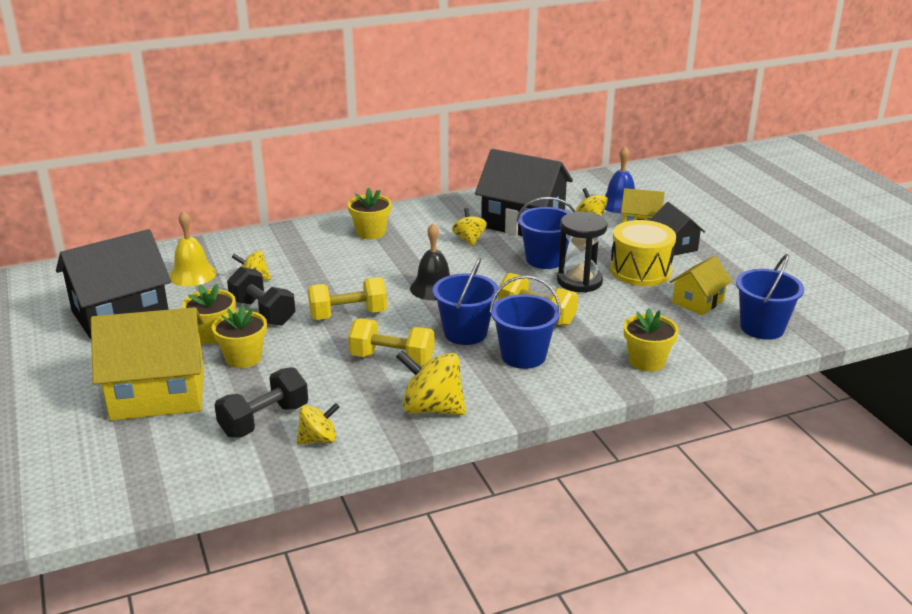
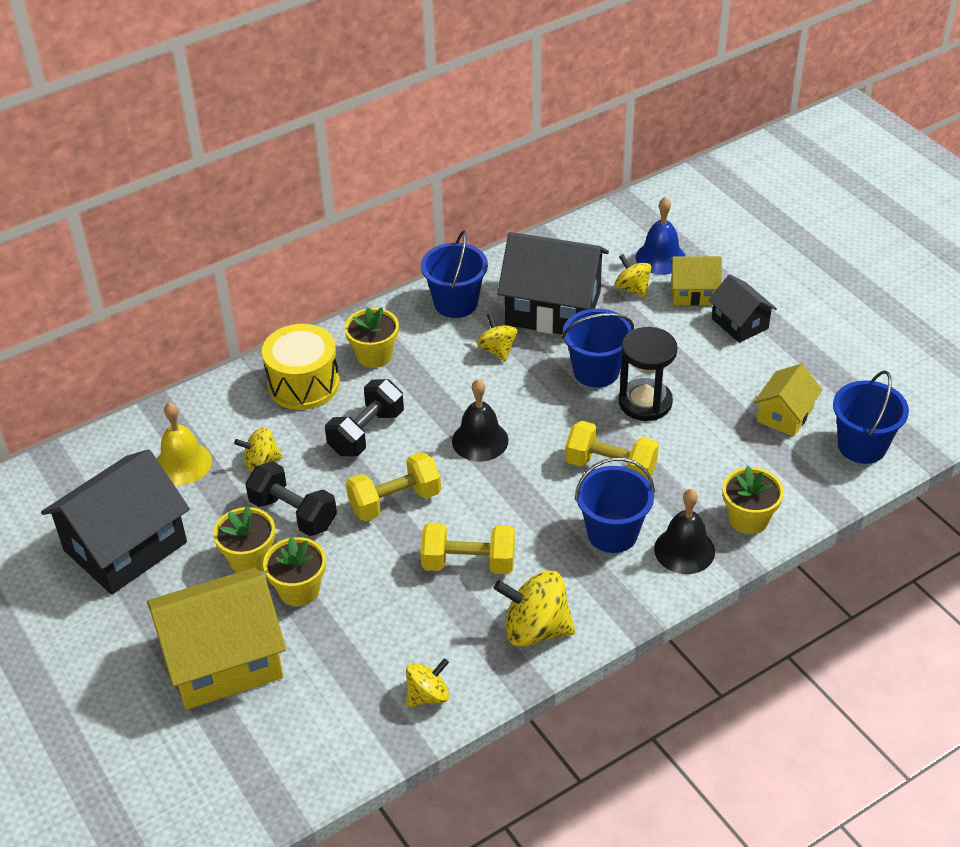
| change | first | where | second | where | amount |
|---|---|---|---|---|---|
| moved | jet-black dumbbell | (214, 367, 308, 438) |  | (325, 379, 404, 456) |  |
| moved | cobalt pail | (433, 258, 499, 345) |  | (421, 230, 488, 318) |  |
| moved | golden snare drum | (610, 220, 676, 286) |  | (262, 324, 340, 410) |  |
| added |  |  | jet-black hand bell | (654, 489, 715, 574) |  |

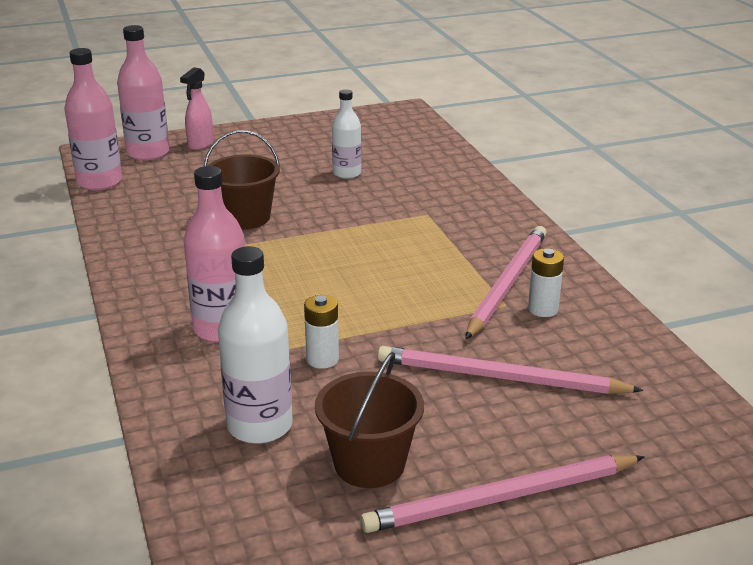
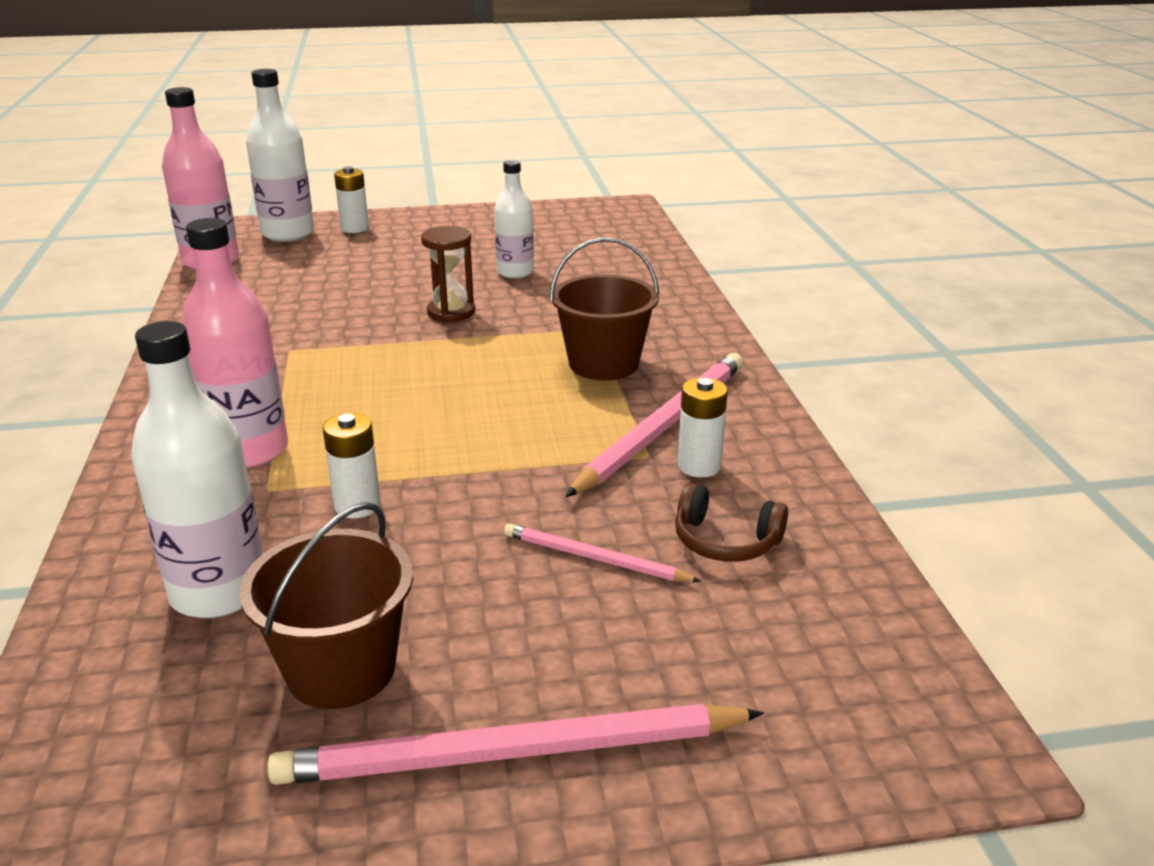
| change | first | where | second | where | amount |
|---|---|---|---|---|---|
| recoloured | pink flask | (117, 25, 169, 161) | pure white flask | (246, 69, 314, 242) |  |
| replaced | pink sprayer | (180, 67, 213, 150) | pure white battery | (334, 166, 369, 233) |  |
| moved | brown pail | (203, 130, 280, 229) |  | (550, 237, 659, 380) |  |
| resized | pink pencil | (378, 346, 643, 394) |  | (504, 523, 701, 582) | x0.54 |
| added |  |  | brown hourglass | (421, 226, 475, 322) |  |
| added |  |  | brown headphones | (675, 483, 788, 562) |  |

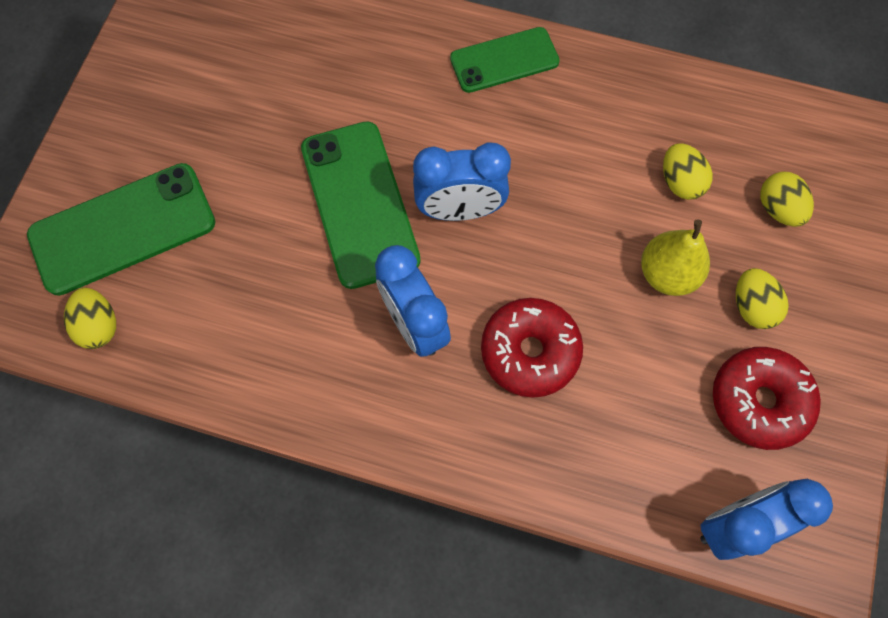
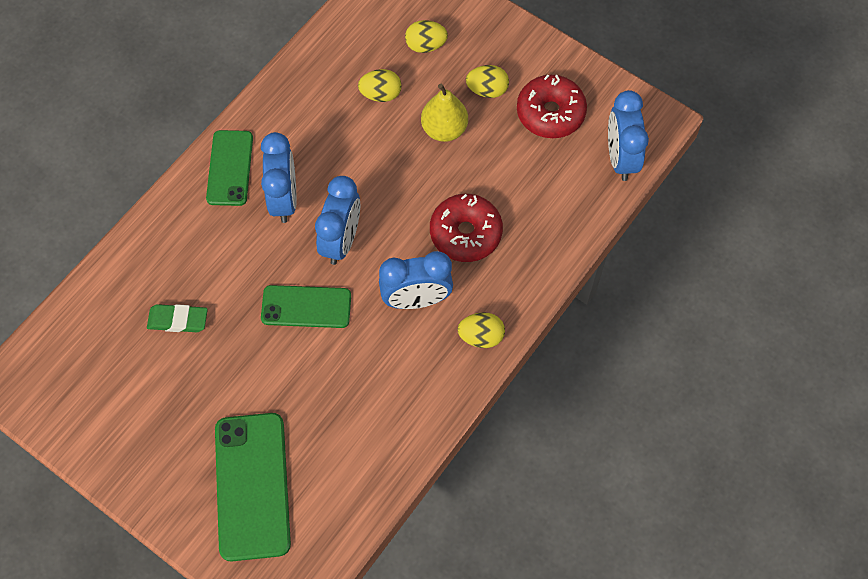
| change | first | where | second | where | amount |
|---|---|---|---|---|---|
| moved | golden egg shape | (64, 288, 116, 349) |  | (457, 312, 505, 348) |  |
| resized | green phone | (301, 121, 421, 289) |  | (261, 285, 351, 328) | x0.64 |
| added |  |  | green gum eraser | (147, 304, 208, 332) |  |
| added |  |  | cobalt bedside clock | (261, 132, 297, 223) |  |

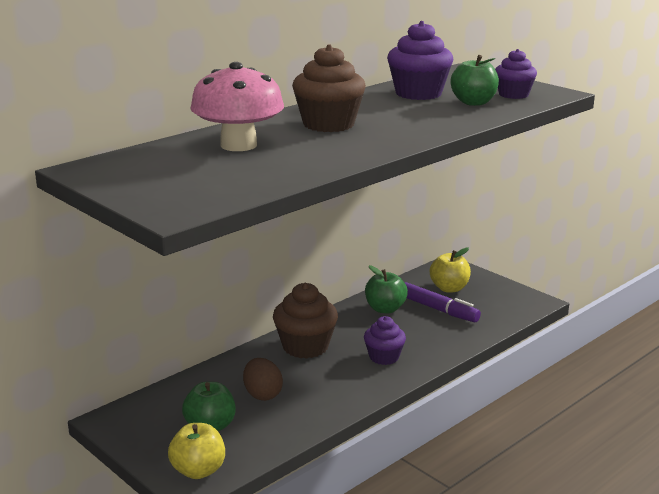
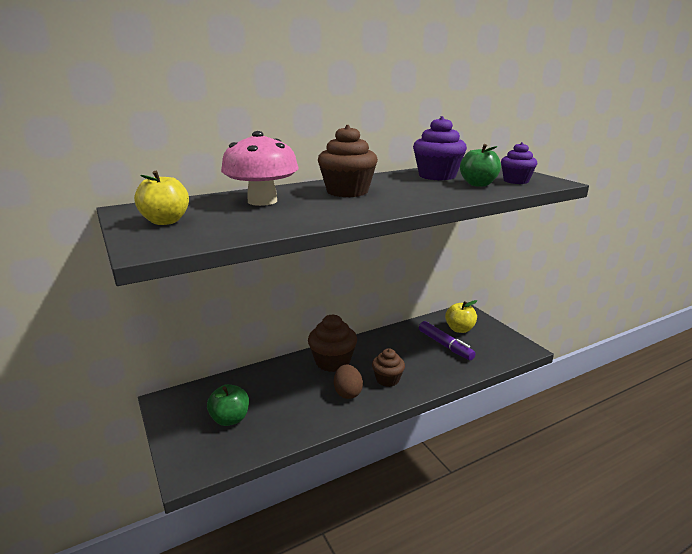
| change | first | where | second | where | amount |
|---|---|---|---|---|---|
| moved | golden apple fruit | (168, 423, 225, 479) |  | (134, 171, 189, 225) |  |
| moved | brown egg shape | (243, 358, 283, 401) |  | (334, 365, 363, 399) |  |
| recoloured | purple muffin | (364, 316, 406, 365) | brown muffin | (372, 348, 405, 387) |  |
| removed | green apple fruit | (365, 265, 408, 314) |  |  |  |

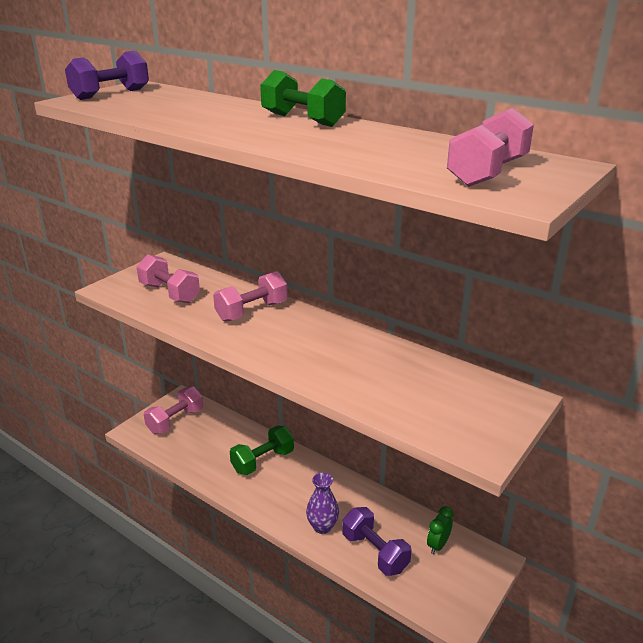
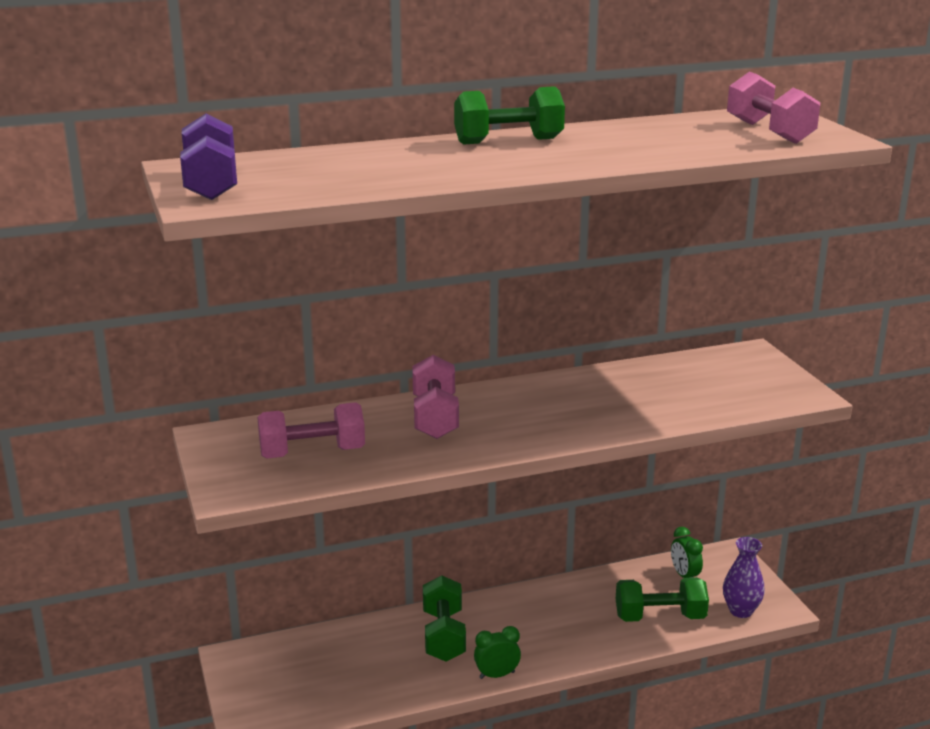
| change | first | where | second | where | amount |
|---|---|---|---|---|---|
| removed | pink dumbbell | (144, 386, 203, 434) |  |  |  |
| moved | purple vase | (306, 473, 339, 534) |  | (723, 537, 765, 618) |  |
| recoloured | purple dumbbell | (342, 507, 412, 576) | green dumbbell | (616, 577, 709, 622) |  |
| added |  |  | green bedside clock | (474, 626, 521, 679) |  |

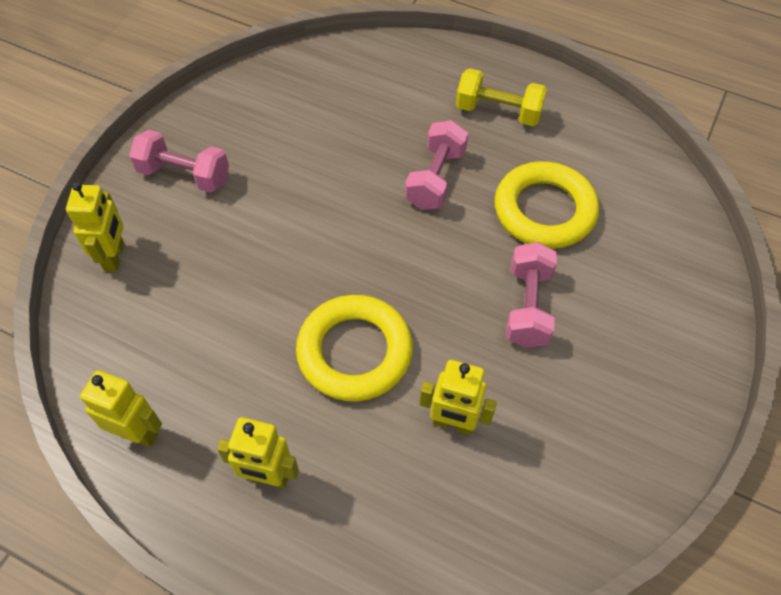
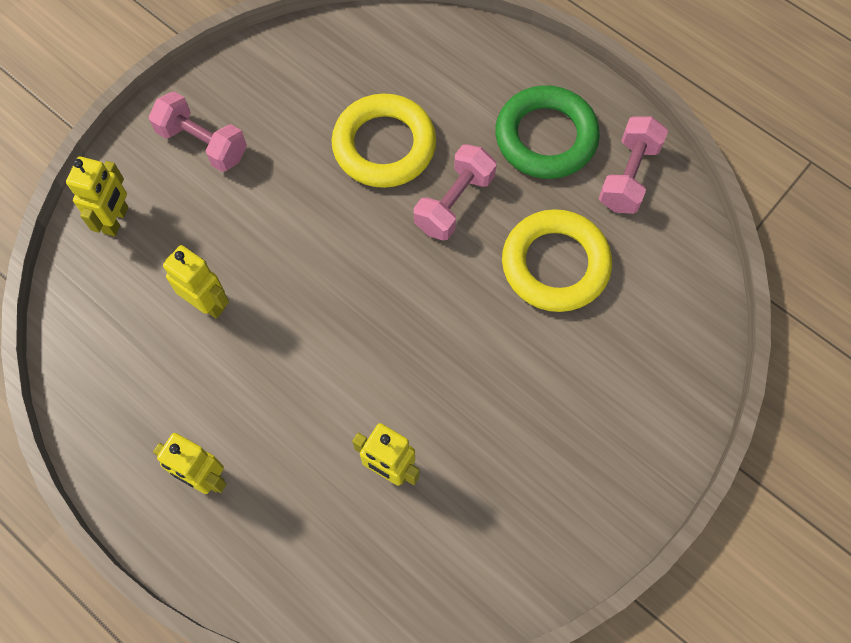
| change | first | where | second | where | amount |
|---|---|---|---|---|---|
| moved | golden toy robot | (80, 370, 162, 447) |  | (163, 245, 229, 319) |  |
| moved | golden torus | (296, 295, 413, 402) |  | (332, 93, 436, 188) |  |
| replaced | golden dumbbell | (456, 68, 547, 126) | green torus | (495, 85, 600, 179) |  |
| moved | pink dumbbell | (506, 242, 557, 348) |  | (599, 116, 668, 214) |  |

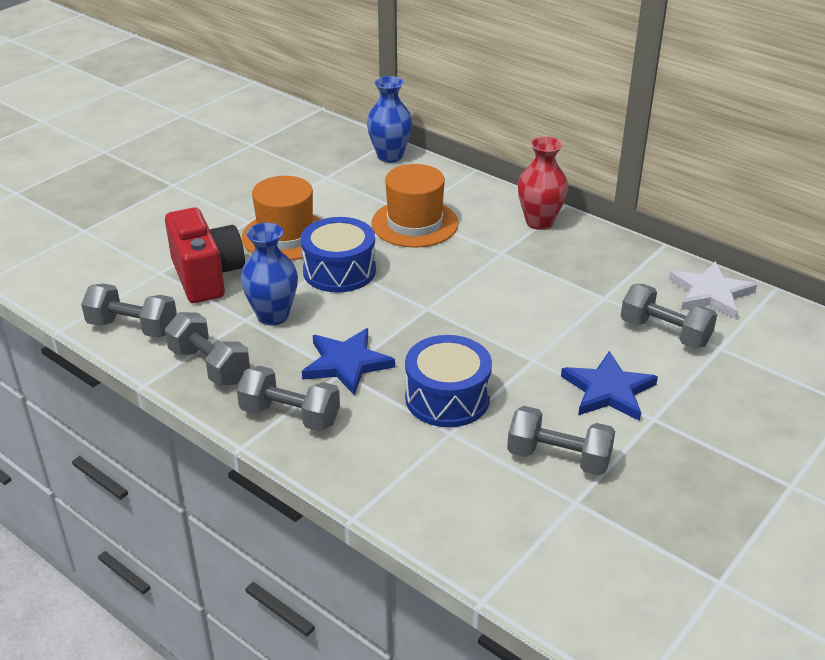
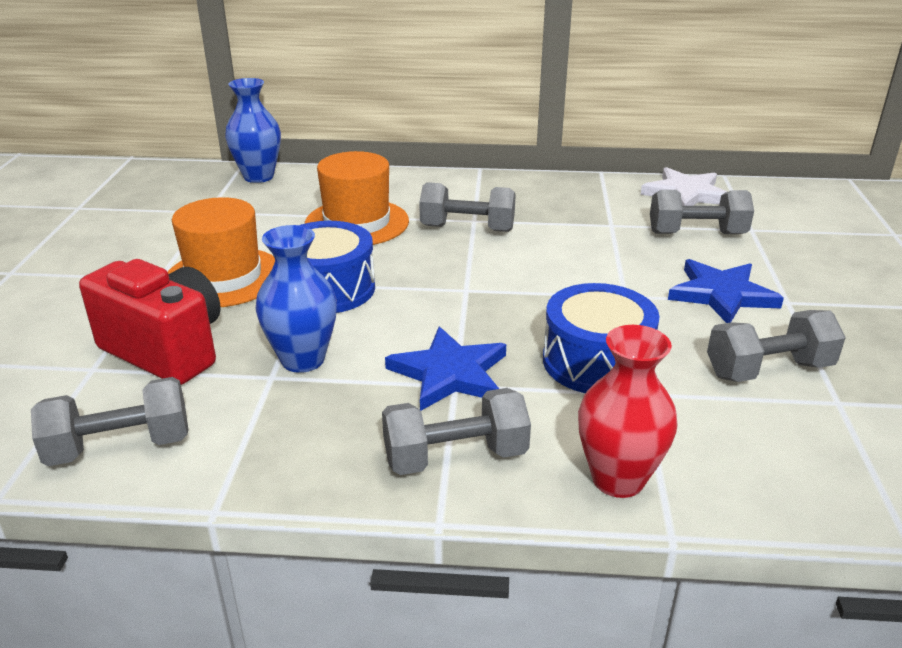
| change | first | where | second | where | amount |
|---|---|---|---|---|---|
| moved | ash-grey dumbbell | (165, 312, 250, 385) |  | (419, 182, 516, 232) |  |
| moved | crimson vase | (518, 136, 568, 230) |  | (578, 325, 678, 498) |  |

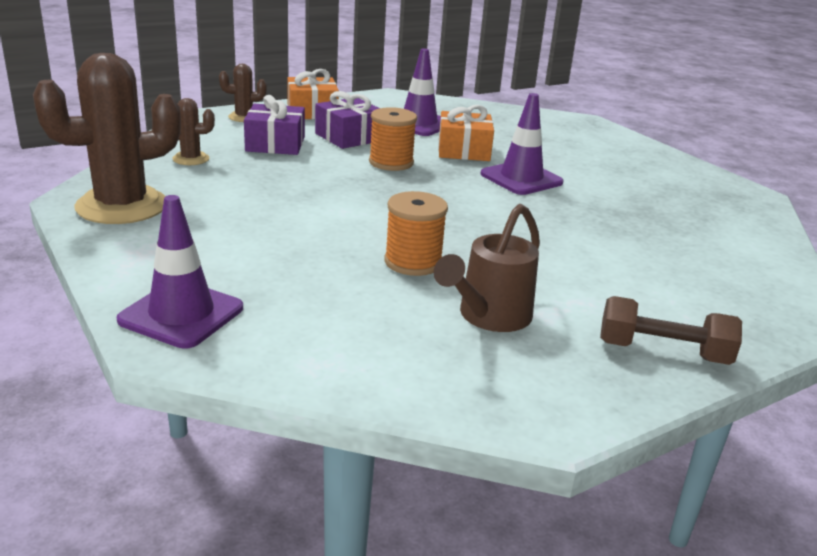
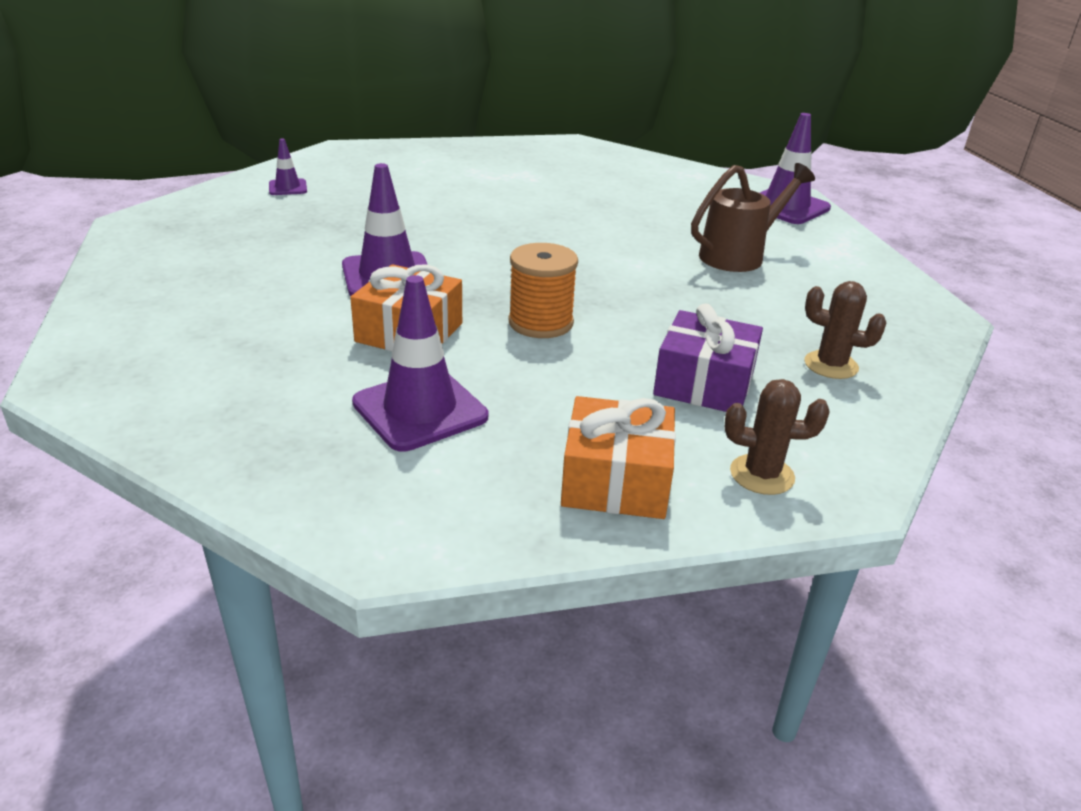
| change | first | where | second | where | amount |
|---|---|---|---|---|---|
| removed | brown prickly plant | (33, 53, 181, 224) |  |  |  |
| removed | purple present | (315, 91, 379, 149) |  |  |  |
| removed | orange-coloured spool | (384, 191, 448, 276) |  |  |  |
| moved | brown sprinkling can | (434, 204, 540, 332) |  | (691, 163, 815, 272) |  |
| removed | brown dumbbell | (600, 296, 742, 365) |  |  |  |
| added |  |  | purple traffic cone | (269, 139, 307, 195) |  |

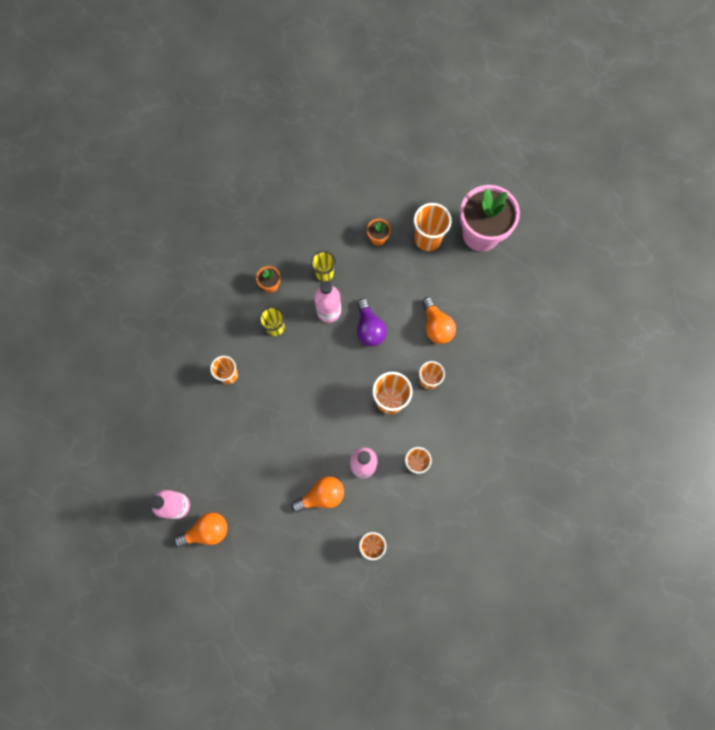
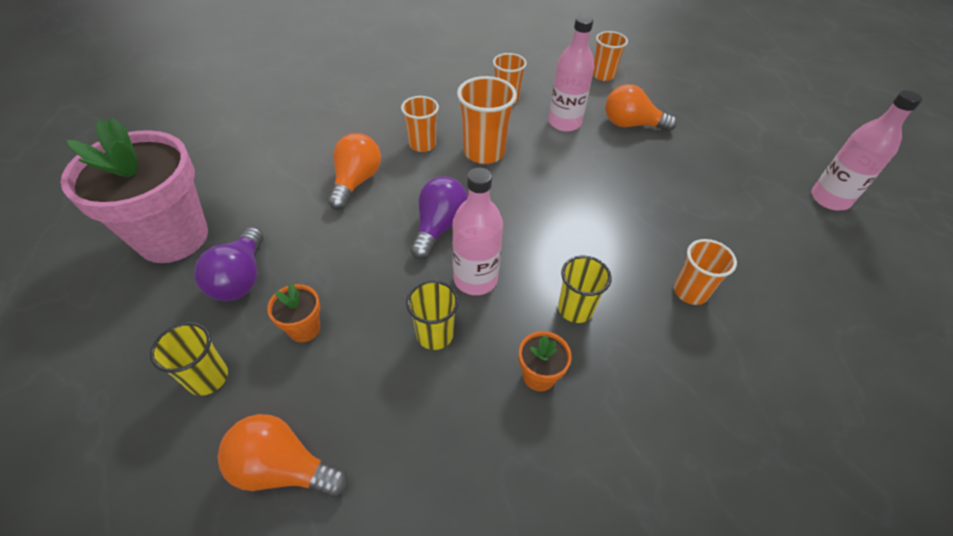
| change | first | where | second | where | amount |
|---|---|---|---|---|---|
| moved | orange-coloured light bulb | (174, 512, 227, 547) |  | (218, 414, 348, 498) |  |
| replaced | orange-coloured cup | (414, 203, 452, 251) | purple light bulb | (194, 227, 263, 301) |  |
| added |  |  | golden cup | (150, 322, 228, 396) |  |

